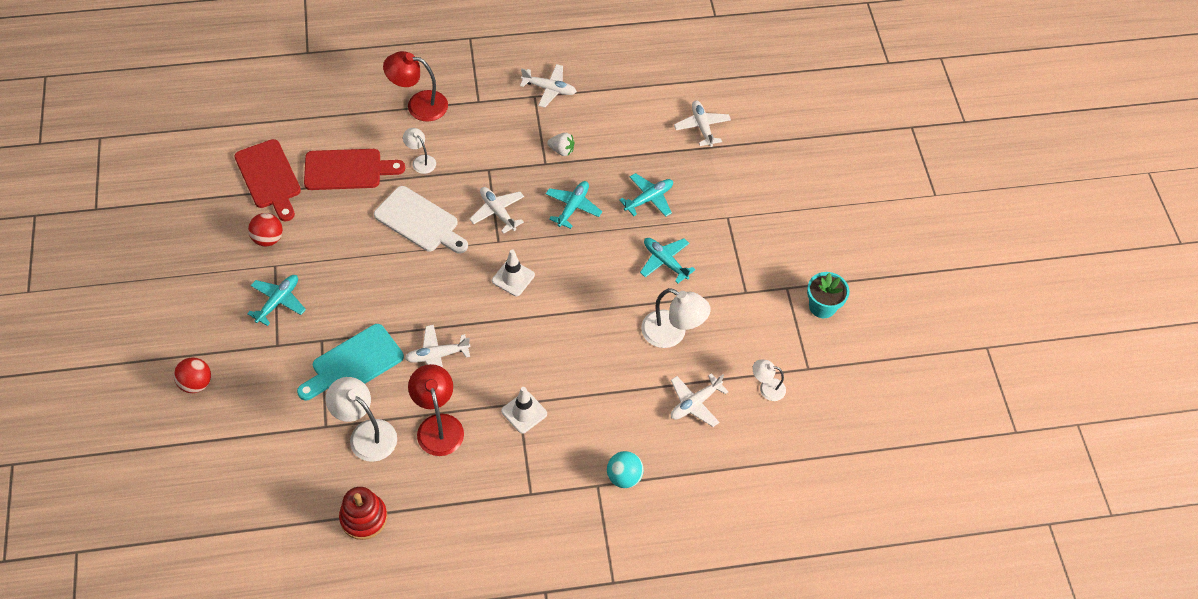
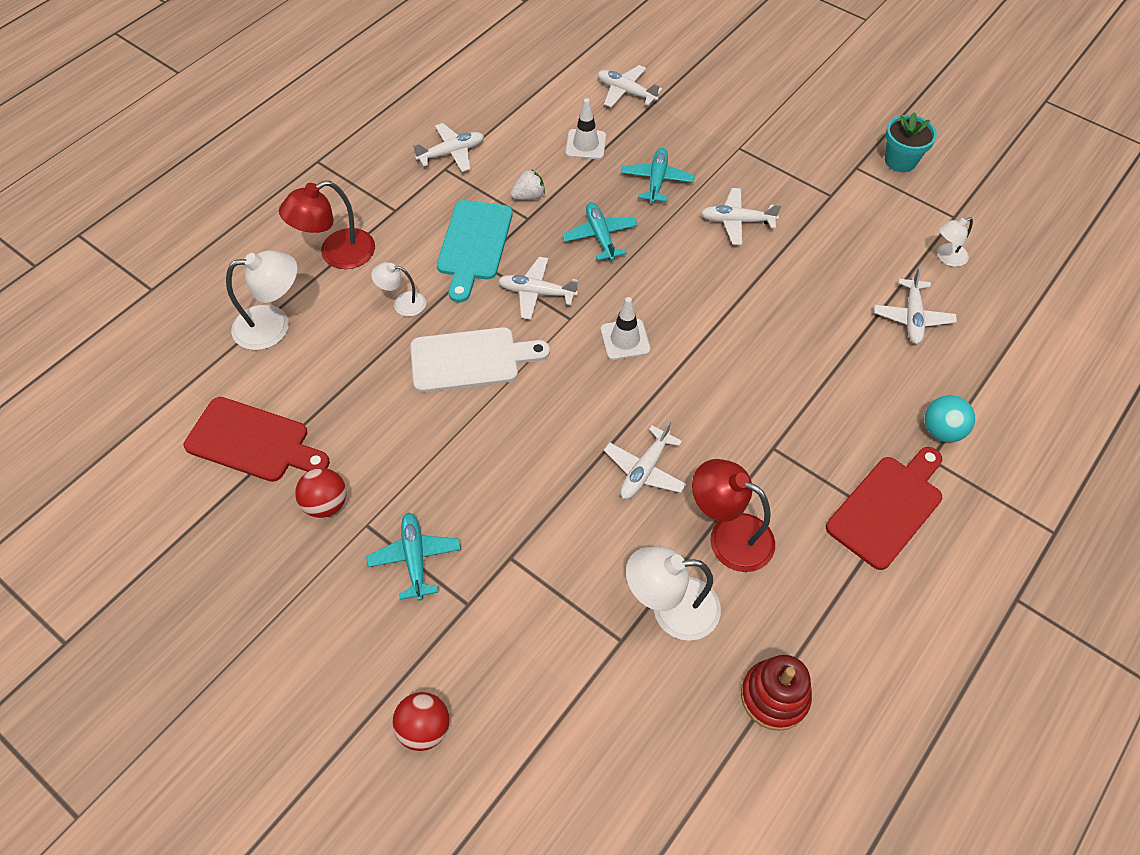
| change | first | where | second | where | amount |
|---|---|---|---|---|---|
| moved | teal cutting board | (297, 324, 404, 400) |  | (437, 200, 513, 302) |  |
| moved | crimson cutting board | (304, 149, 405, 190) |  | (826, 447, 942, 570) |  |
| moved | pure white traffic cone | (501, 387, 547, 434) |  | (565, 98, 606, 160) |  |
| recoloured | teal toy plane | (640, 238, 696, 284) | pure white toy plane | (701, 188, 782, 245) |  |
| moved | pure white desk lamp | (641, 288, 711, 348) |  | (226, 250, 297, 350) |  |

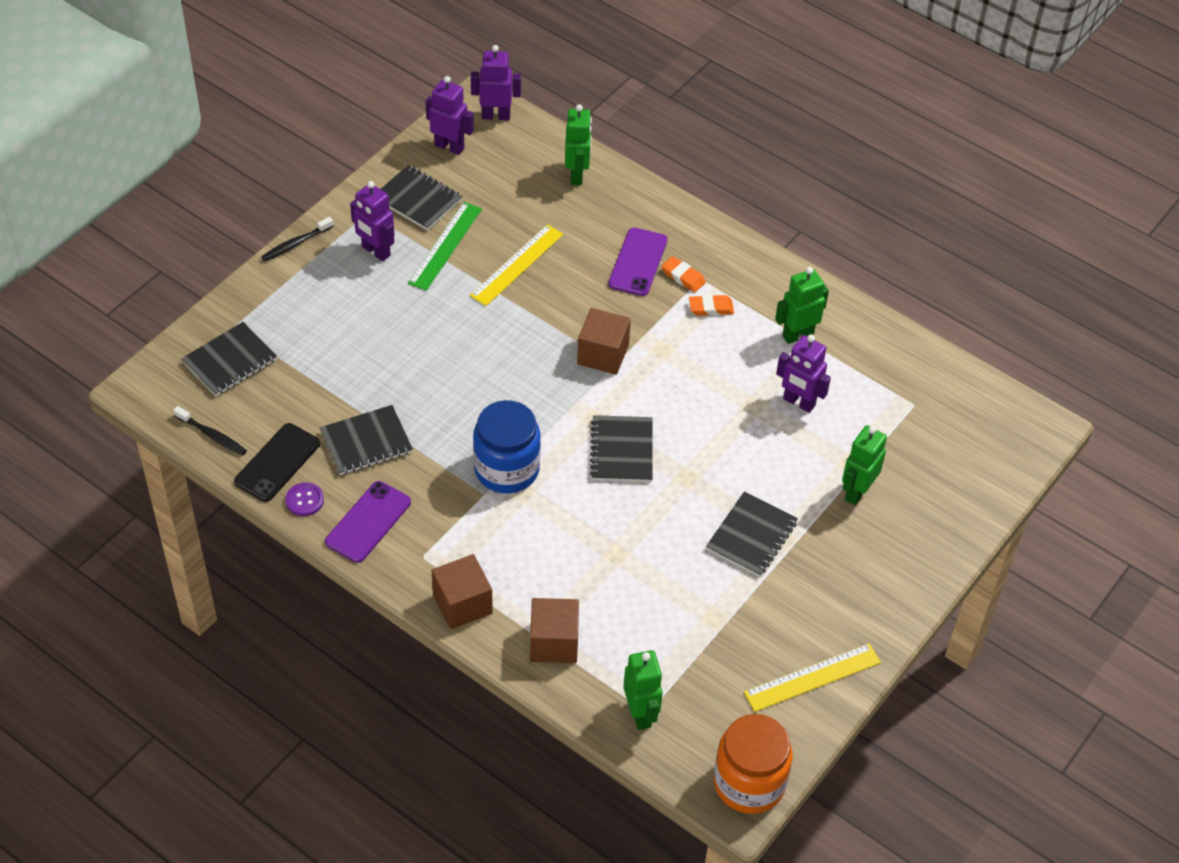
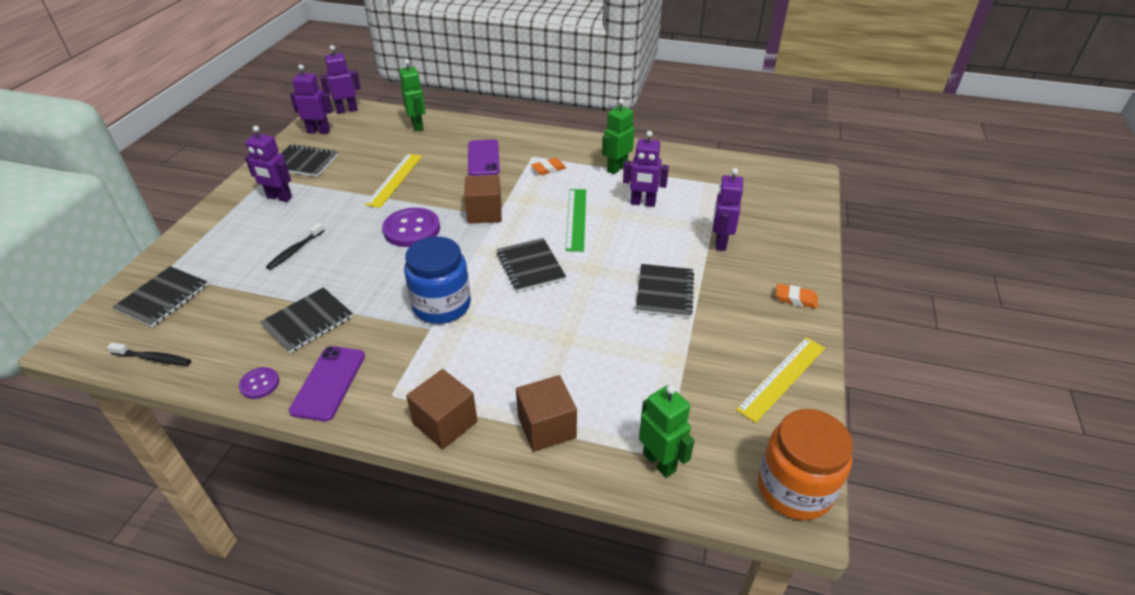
| change | first | where | second | where | amount |
|---|---|---|---|---|---|
| removed | jet-black phone | (234, 423, 320, 502) |  |  |  |
| moved | jet-black dental brush | (261, 217, 334, 262) |  | (266, 223, 325, 270) |  |
| moved | green measuring stick | (408, 202, 482, 291) |  | (565, 189, 586, 252) |  |
| moved | orange-coloured gum eraser | (661, 256, 706, 292) |  | (776, 284, 818, 309) |  |
| recoloured | green toy robot | (842, 425, 887, 505) | purple toy robot | (713, 168, 743, 251) |  |
| added |  |  | purple button | (382, 208, 440, 247) |  |

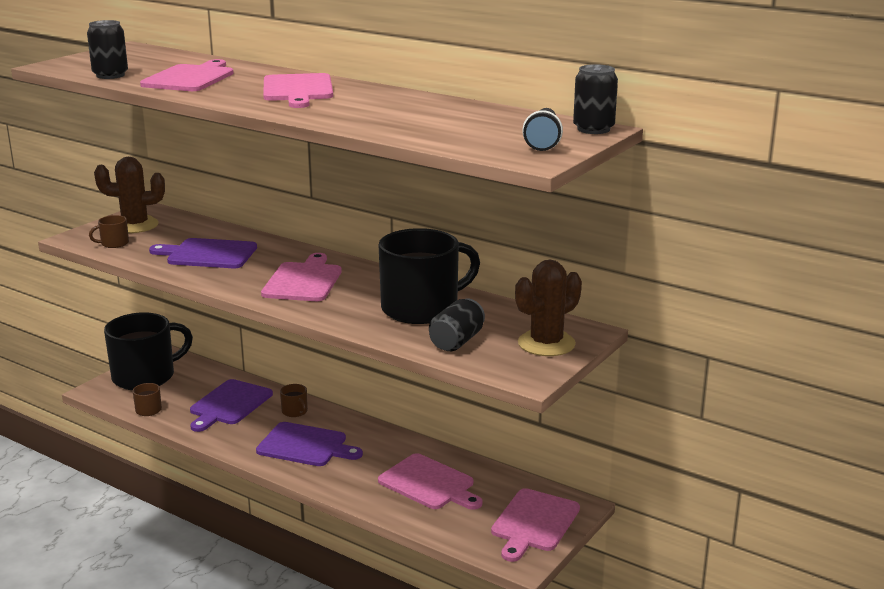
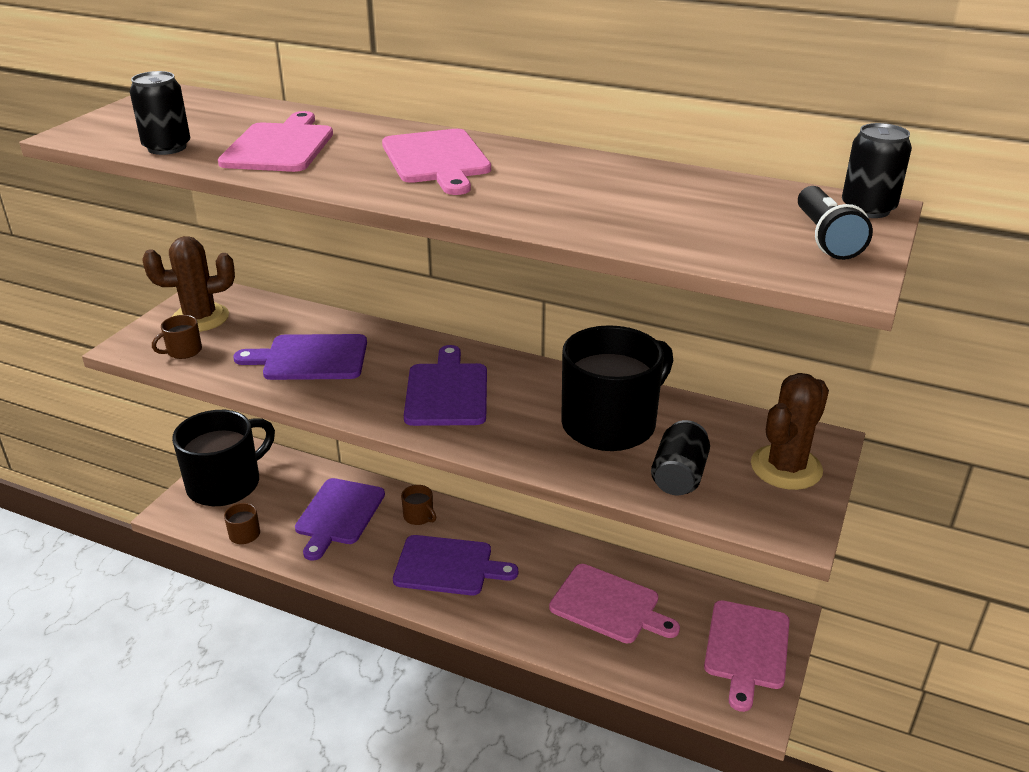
| change | first | where | second | where | amount |
|---|---|---|---|---|---|
| recoloured | pink cutting board | (261, 253, 342, 301) | purple cutting board | (404, 345, 487, 426) |  |

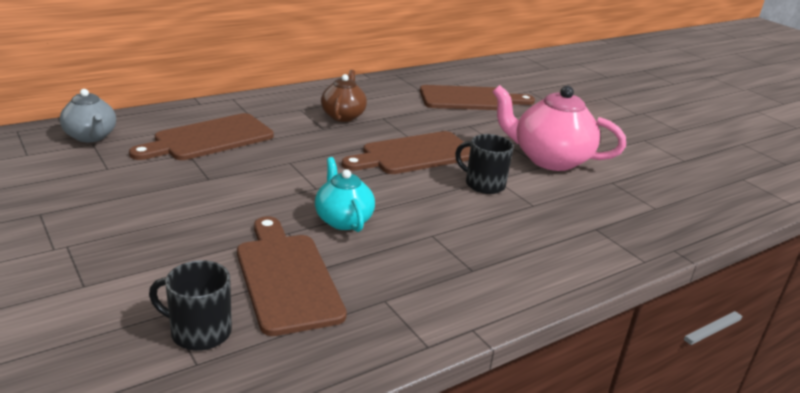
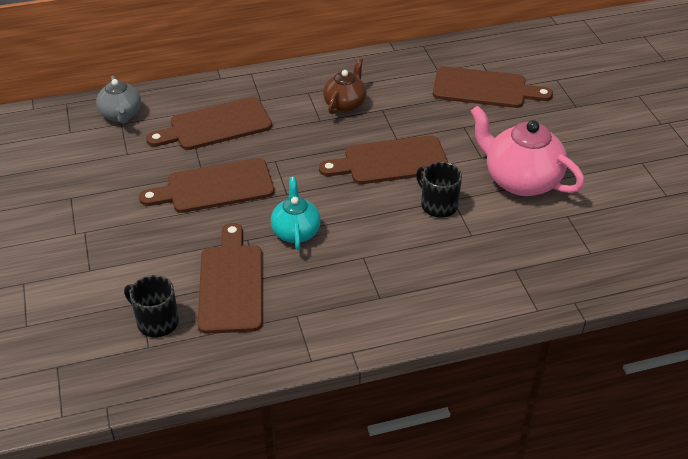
| change | first | where | second | where | amount |
|---|---|---|---|---|---|
| added |  |  | brown cutting board | (139, 158, 274, 213) |  |

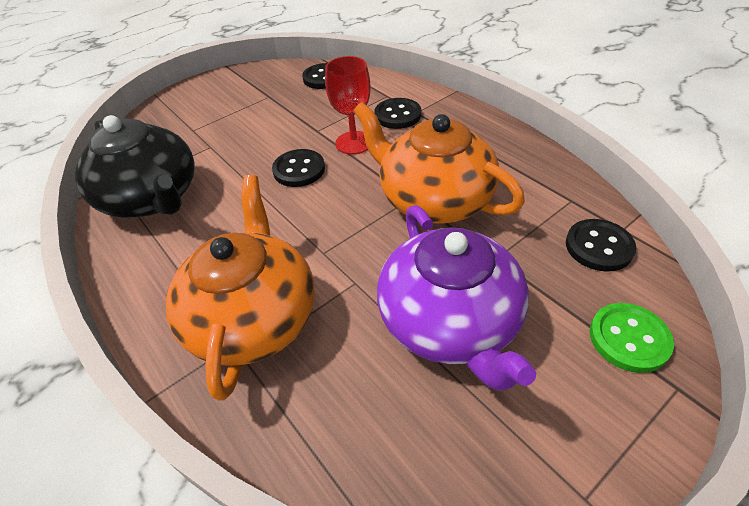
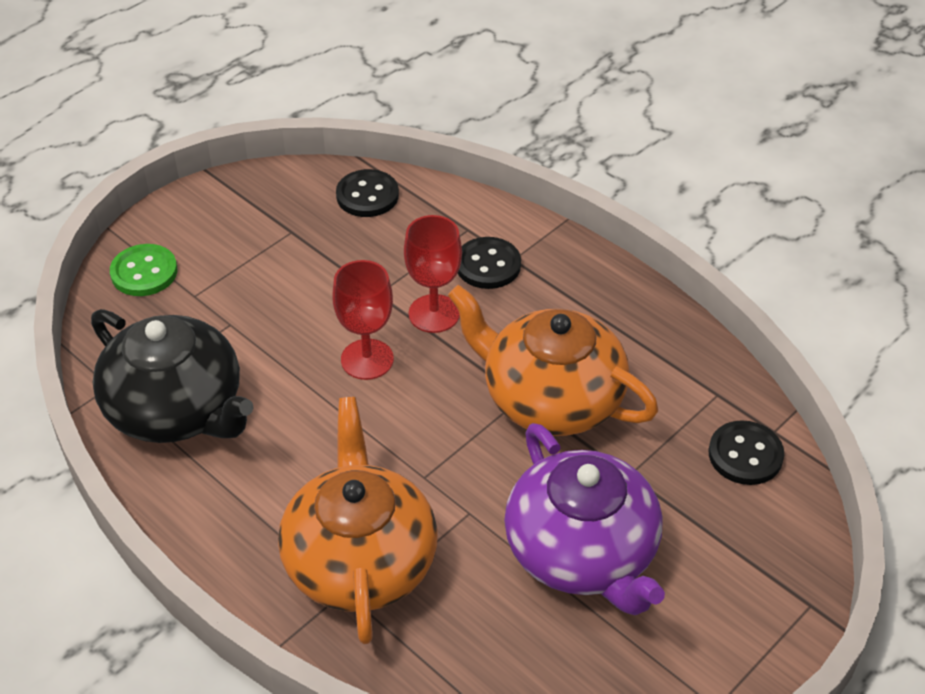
| change | first | where | second | where | amount |
|---|---|---|---|---|---|
| replaced | jet-black button | (272, 149, 325, 187) | crimson wine glass | (332, 260, 394, 380) |  |
| moved | green button | (590, 303, 674, 373) |  | (110, 244, 177, 296) |  |

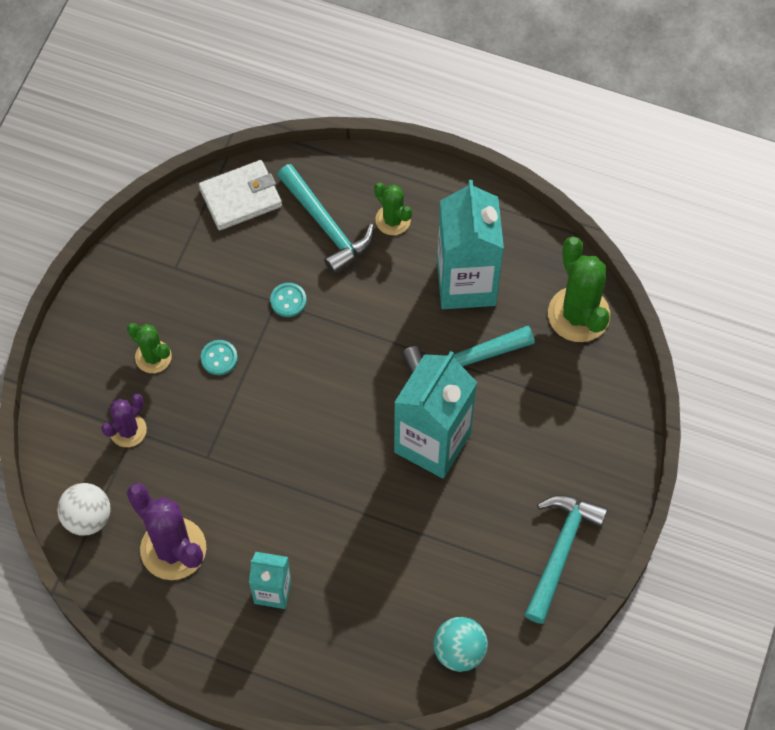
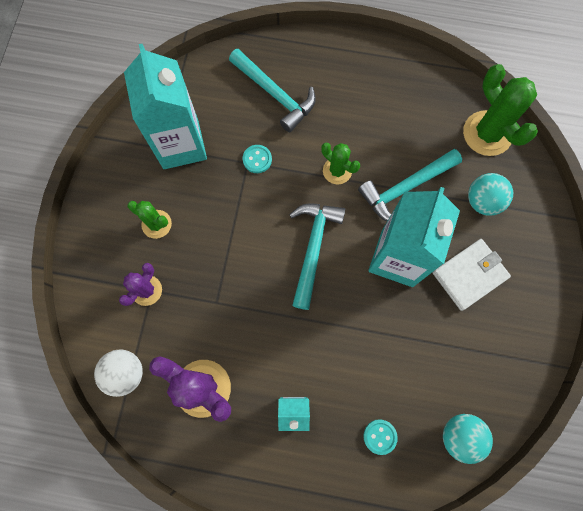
| change | first | where | second | where | amount |
|---|---|---|---|---|---|
| moved | pure white card wallet | (199, 160, 282, 230) |  | (432, 239, 511, 311) |  |
| moved | teal button | (201, 340, 238, 375) |  | (363, 419, 398, 455) |  |
| moved | green prickly plant | (374, 183, 412, 235) |  | (321, 142, 360, 184) |  |
| moved | teal juice carton | (437, 180, 504, 309) |  | (124, 44, 207, 169) |  |
| moved | teal hammer | (525, 495, 608, 624) |  | (289, 204, 345, 310) |  |
| added |  |  | teal sphere | (468, 173, 513, 216) |  |

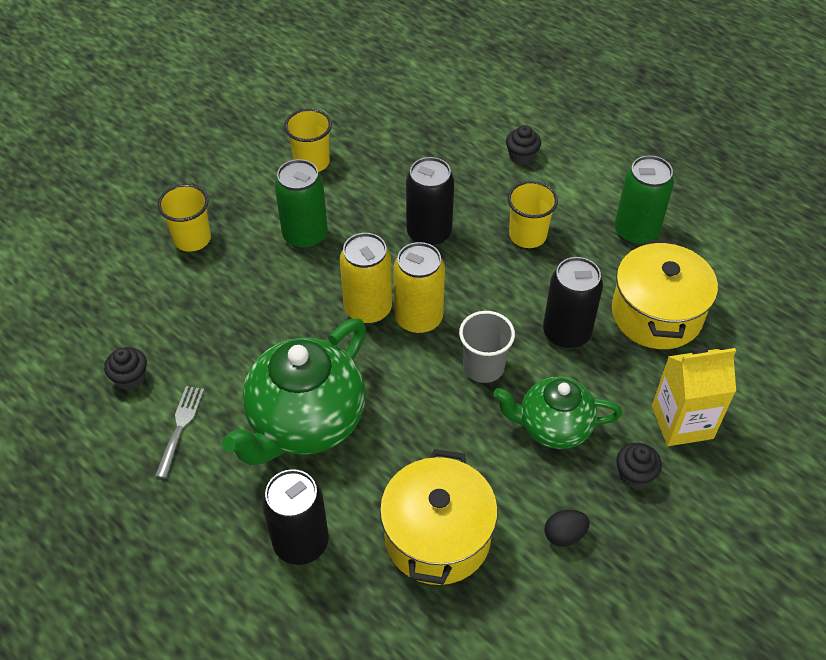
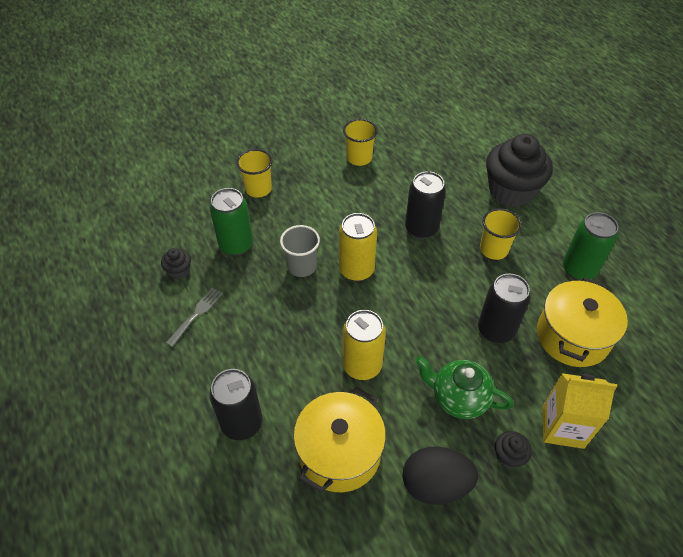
| change | first | where | second | where | amount |
|---|---|---|---|---|---|
| removed | green teapot | (222, 318, 366, 466) |  |  |  |
| moved | green soda can | (275, 159, 328, 250) |  | (210, 188, 253, 256) |  |
| moved | golden soda can | (393, 242, 445, 334) |  | (342, 310, 386, 380) |  |
| moved | ash-grey cup | (459, 311, 515, 383) |  | (280, 225, 320, 277) |  |
| resized | jet-black muffin | (506, 125, 541, 165) |  | (486, 134, 553, 207) | x2.38 |
| resized | jet-black egg shape | (545, 510, 590, 547) |  | (402, 447, 478, 505) | x1.98 |

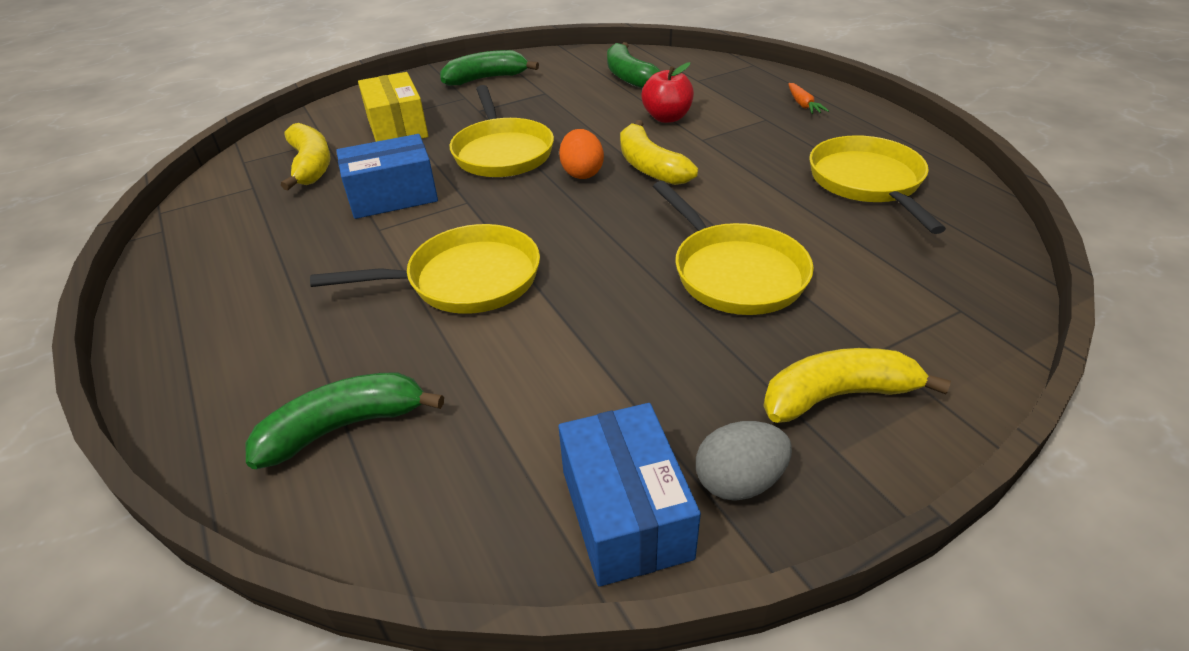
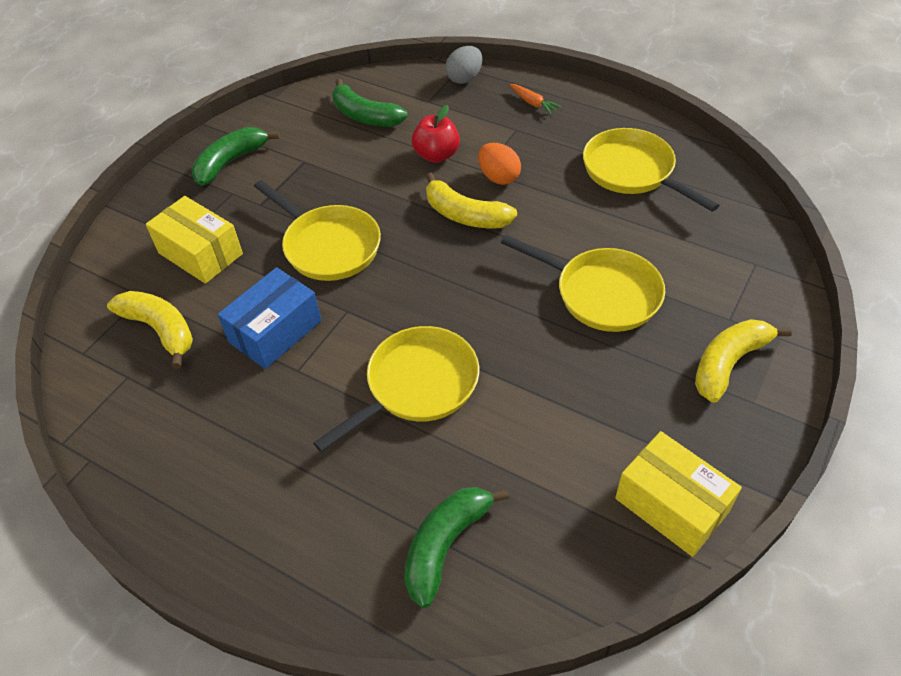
| change | first | where | second | where | amount |
|---|---|---|---|---|---|
| recoloured | cobalt box | (558, 403, 701, 587) | golden box | (615, 431, 742, 557) |  |
| moved | orange-coloured egg shape | (559, 129, 604, 179) |  | (478, 143, 521, 185) |  |
| moved | ash-grey egg shape | (696, 421, 792, 501) |  | (445, 46, 483, 84) |  |

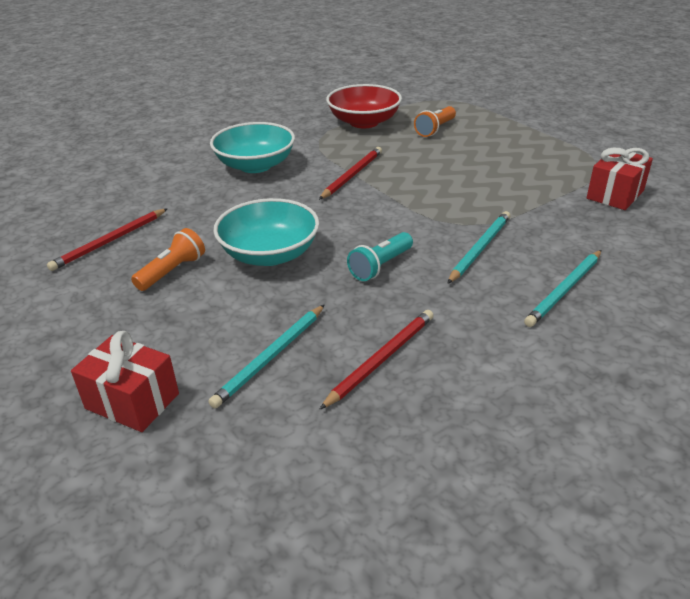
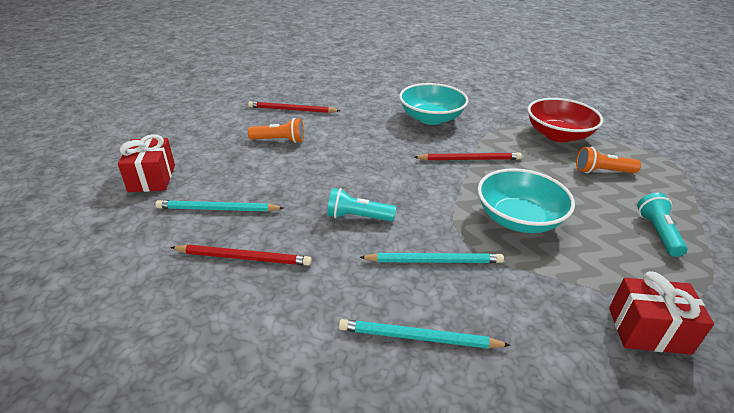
| change | first | where | second | where | amount |
|---|---|---|---|---|---|
| moved | teal bowl | (213, 198, 319, 266) |  | (478, 168, 575, 233) |  |
| added |  |  | teal pocket torch | (637, 193, 688, 257) |  |

